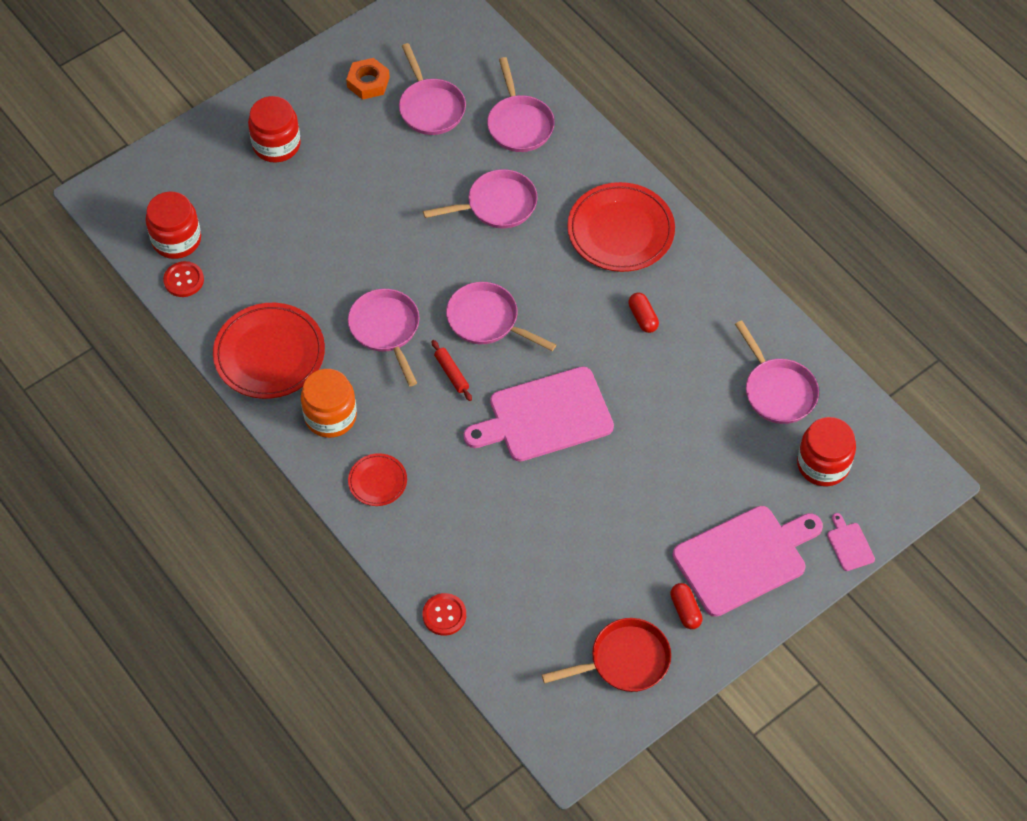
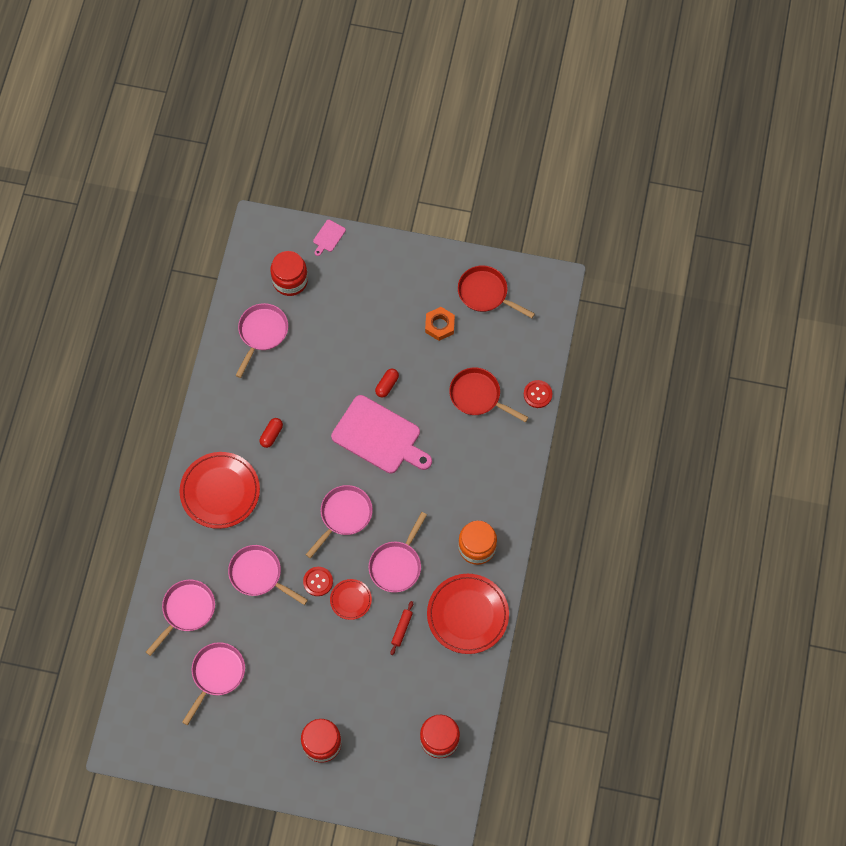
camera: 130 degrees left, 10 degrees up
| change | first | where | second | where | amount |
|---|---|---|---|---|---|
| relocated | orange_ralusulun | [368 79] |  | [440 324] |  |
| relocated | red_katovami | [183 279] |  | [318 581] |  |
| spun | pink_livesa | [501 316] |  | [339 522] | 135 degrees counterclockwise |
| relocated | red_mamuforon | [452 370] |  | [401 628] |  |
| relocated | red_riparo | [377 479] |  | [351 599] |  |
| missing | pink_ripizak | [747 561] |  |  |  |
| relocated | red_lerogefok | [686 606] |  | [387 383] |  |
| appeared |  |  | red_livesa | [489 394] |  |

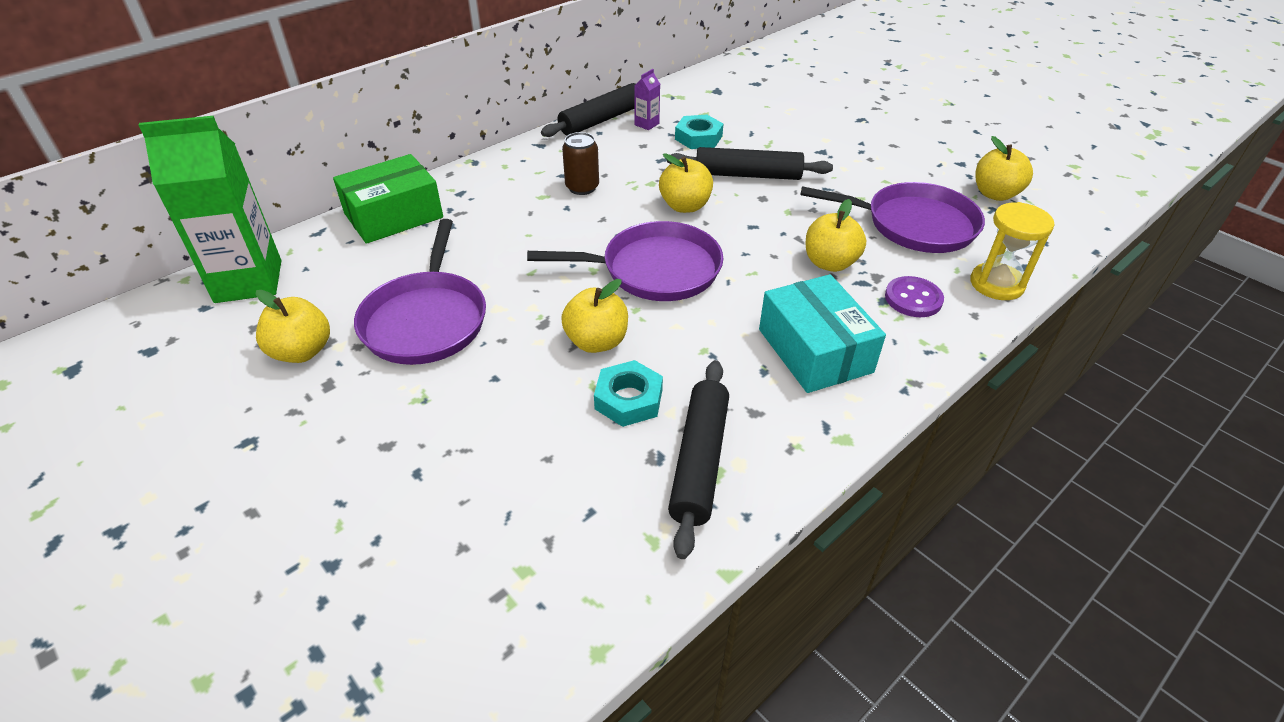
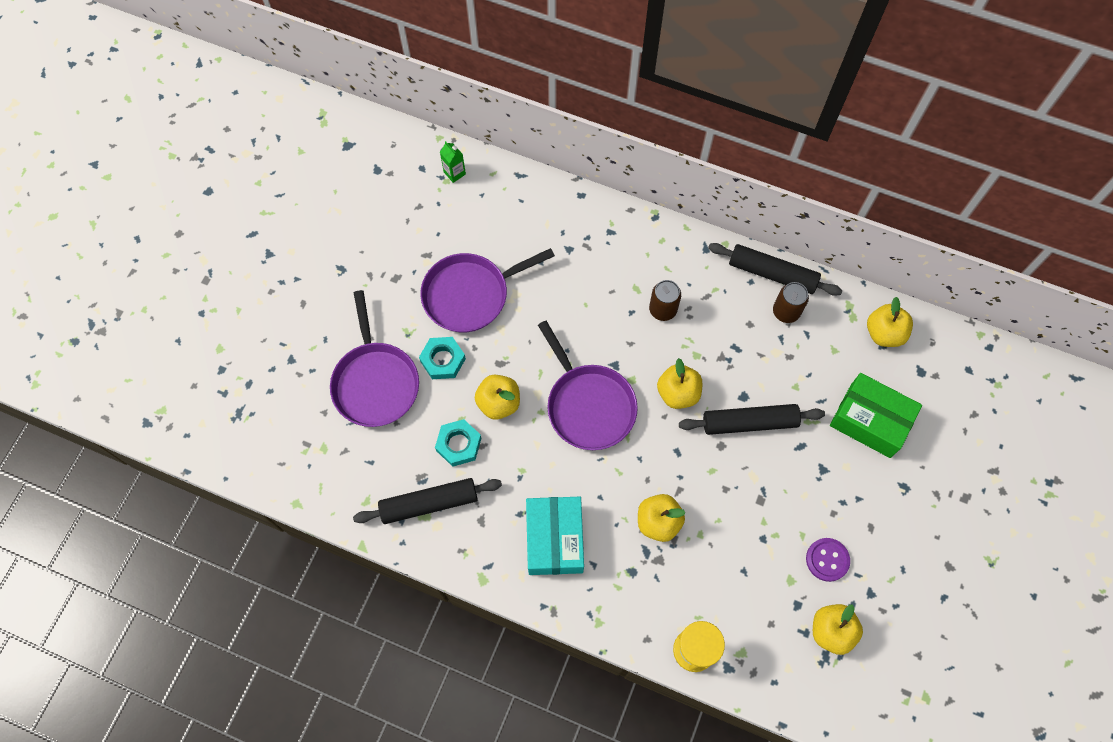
camera: 65 degrees right, 25 degrees up
| change | first | where | second | where | amount |
|---|---|---|---|---|---|
| exchanged | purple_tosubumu | [647 99] | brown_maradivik | [791 302] |  |
| relocated | turquoise_ralusulun | [699 132] |  | [442 358] |  |
| size | green_tosubumu | [210 209] |  | [453 162] | x0.41 |
| spun | black_mamuforon | [750 163] |  | [752 419] | 75 degrees counterclockwise |
| relocated | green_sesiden | [388 199] |  | [876 415] |  |
| relocated | purple_livesa | [892 217] |  | [374 358] |  |
| spun | turquoise_sesiden | [822 333] |  | [555 536] | 45 degrees counterclockwise |
| relocated | purple_katovami | [914 296] |  | [828 560] |  |
| relocated | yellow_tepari | [292 326] |  | [890 322] |  |

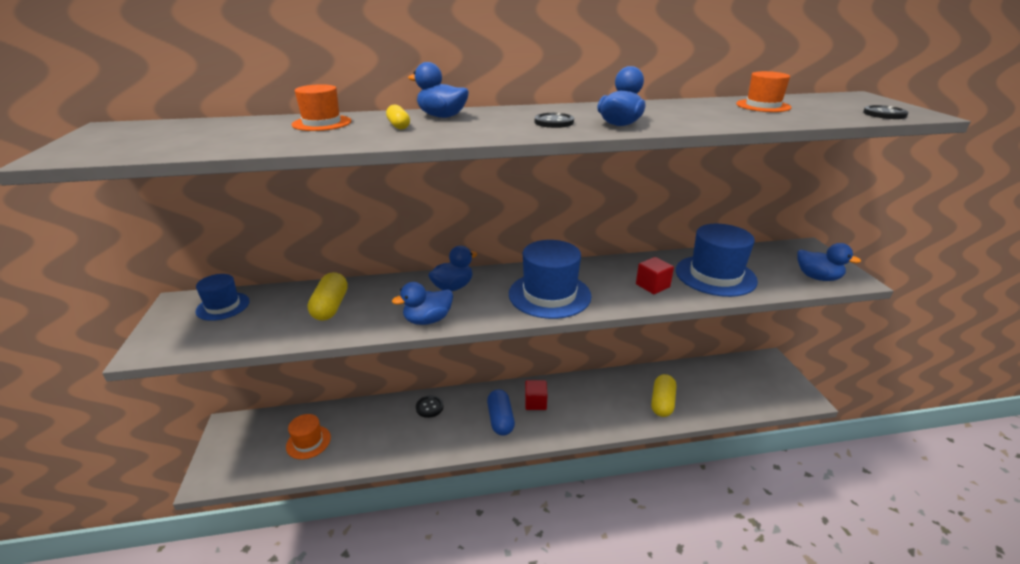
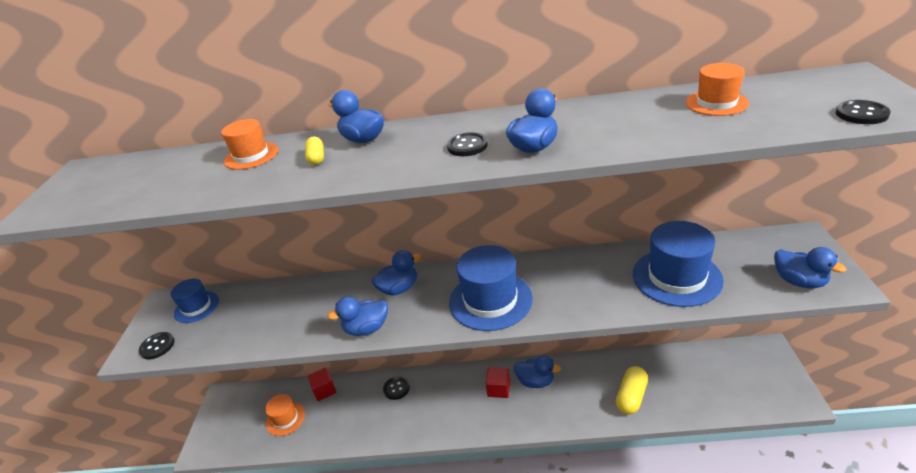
camera: 15 degrees right, 5 degrees up
| change | first | where | second | where | amount |
|---|---|---|---|---|---|
| relocated | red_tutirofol | [655 275] |  | [322 384] |  |
| missing | yellow_lerogefok | [327 296] |  |  |  |
| missing | blue_lerogefok | [501 412] |  |  |  |
| appeared |  |  | black_katovami | [157 345] |  |
| appeared |  |  | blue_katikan | [537 372] |  |

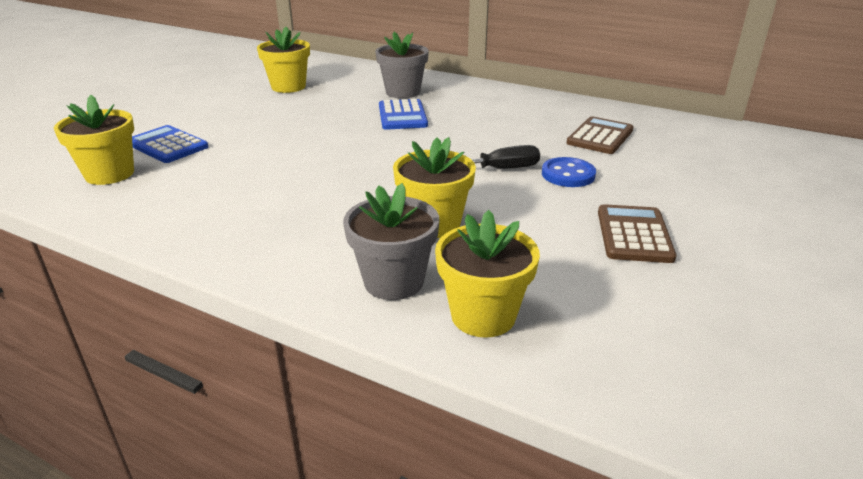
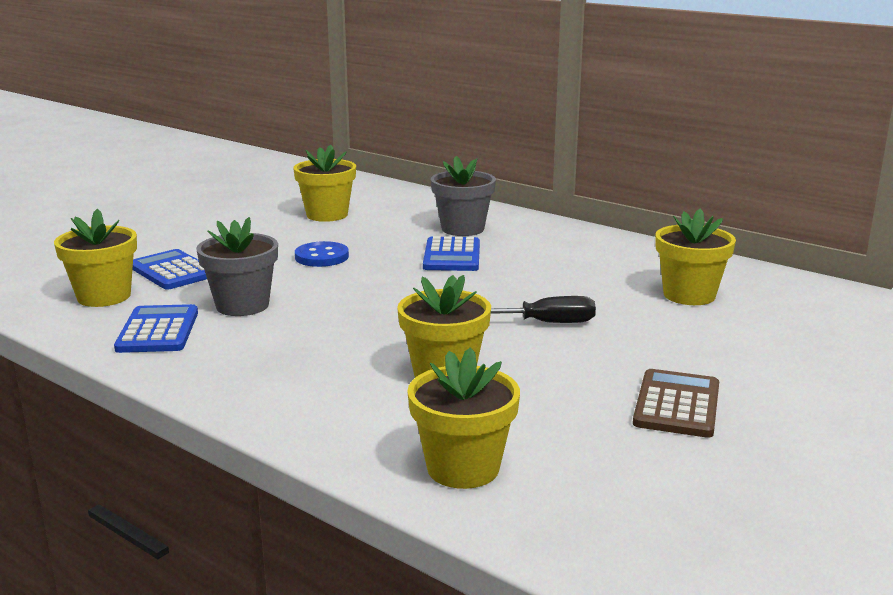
camera: 10 degrees right, 10 degrees down
| change | first | where | second | where | amount |
|---|---|---|---|---|---|
| exchanged | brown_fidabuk | [600 135] | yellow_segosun | [696 257] |  |
| relocated | blue_katovami | [569 172] |  | [322 254] |  |
| relocated | grey_segosun | [391 241] |  | [237 266] |  |
| appeared |  |  | blue_fidabuk | [156 328] |  |

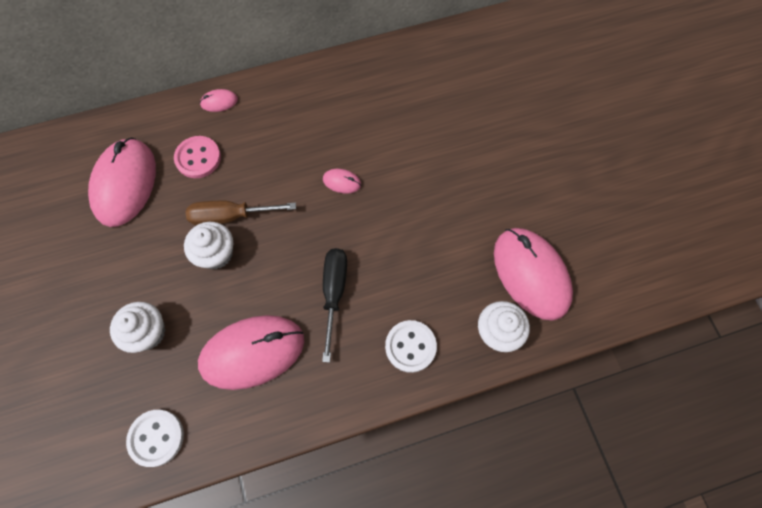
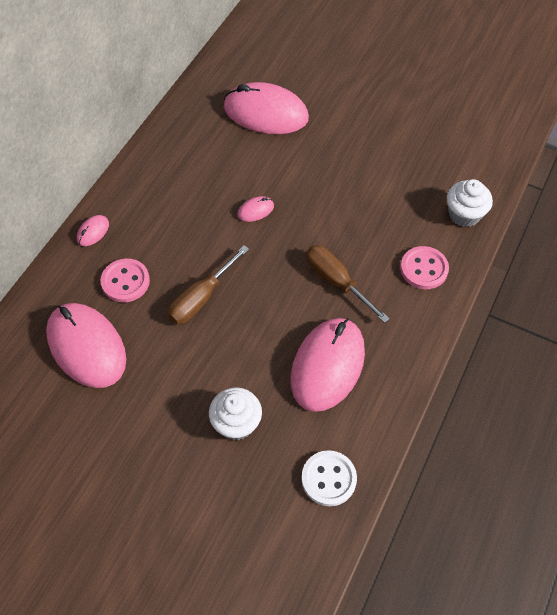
camera: 45 degrees left, 10 degrees down
| change | first | where | second | where | amount |
|---|---|---|---|---|---|
| missing | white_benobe | [208 245] |  |  |  |
| relocated | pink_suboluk | [533 274] |  | [266 108] |  |
| colour | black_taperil | [334 305] | brown_taperil | [348 284] |  |
| colour | white_katovami | [411 346] | pink_katovami | [424 267] |  |

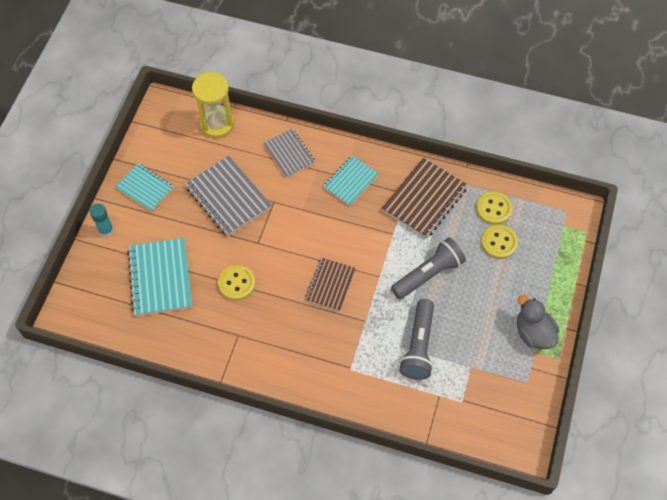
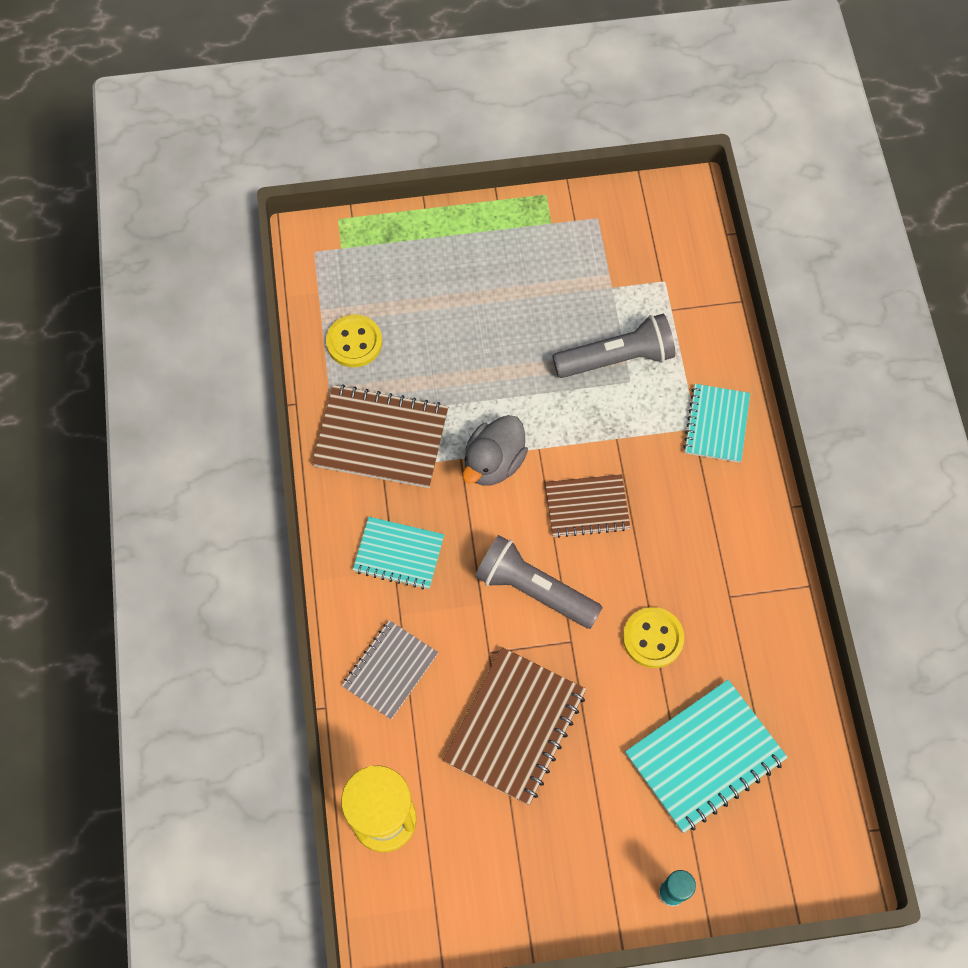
camera: 115 degrees left, 5 degrees up
| change | first | where | second | where | amount |
|---|---|---|---|---|---|
| colour | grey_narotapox | [228 196] | brown_narotapox | [514 726] |  |
| relocated | turquoise_narotapox | [145 187] |  | [716 423] |  |
| missing | yellow_katovami | [499 242] |  |  |  |
| relocated | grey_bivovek | [428 268] |  | [539 582] |  |
| relocated | grey_katikan | [538 322] |  | [495 450] |  |

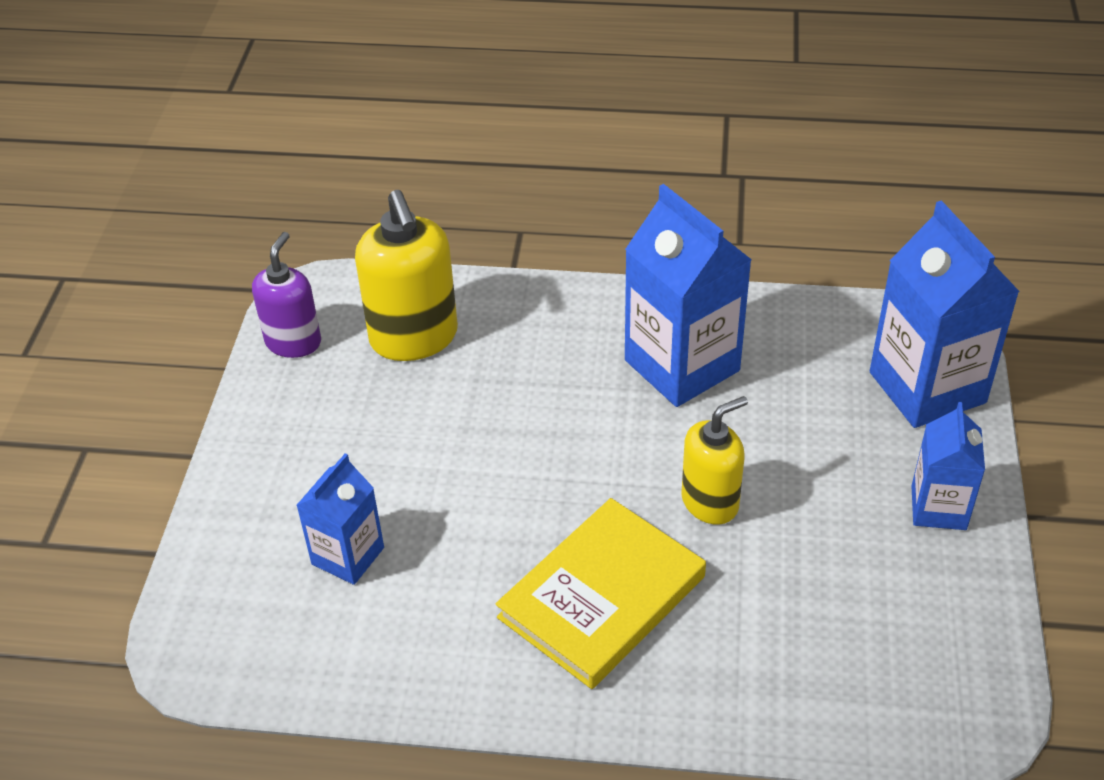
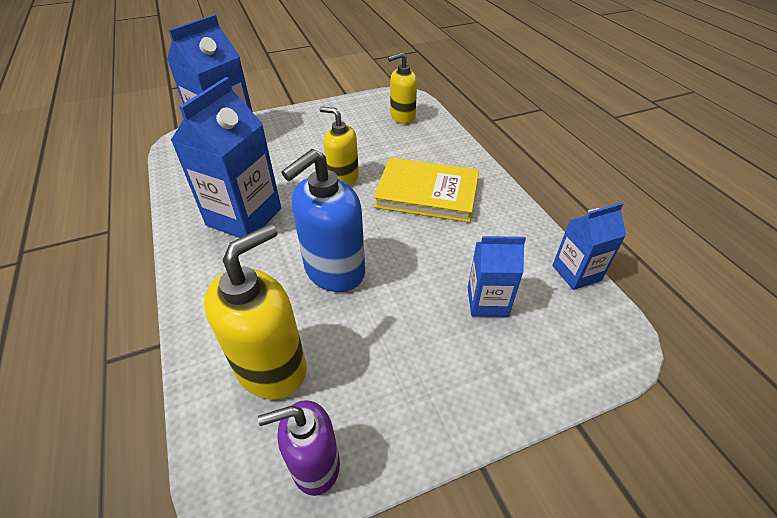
camera: 120 degrees left, 0 degrees up
| change | first | where | second | where | amount |
|---|---|---|---|---|---|
| relocated | blue_tosubumu | [948 466] |  | [589 246] |  |
| appeared |  |  | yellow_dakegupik | [402 88] |  |
| appeared |  |  | blue_dakegupik | [323 220] |  |

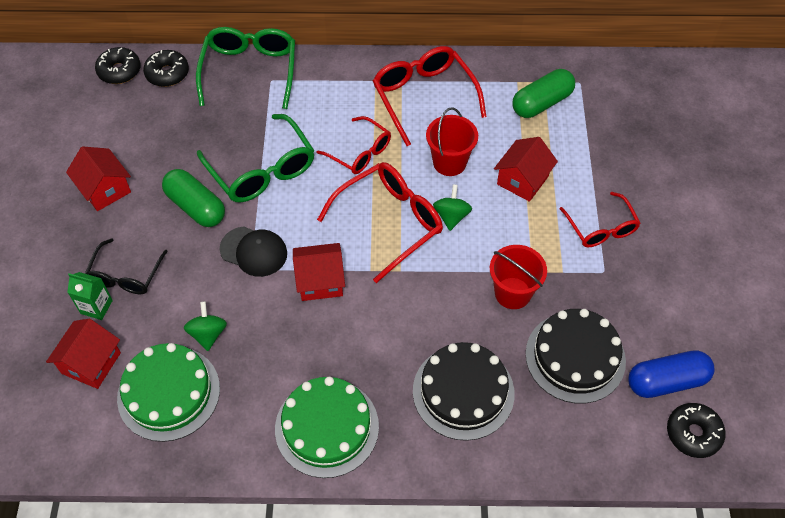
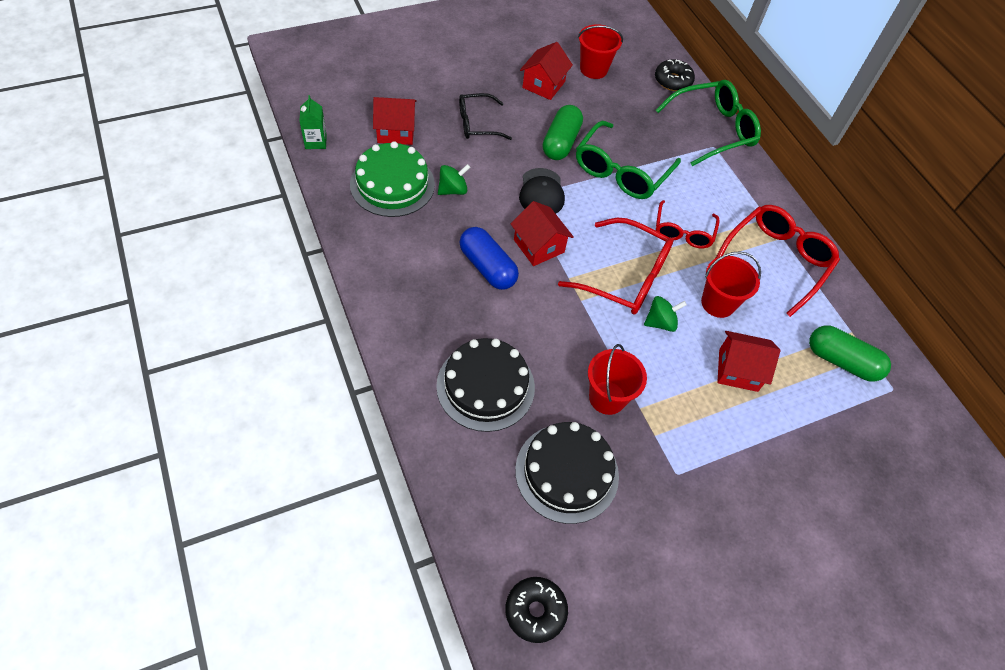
camera: 60 degrees right, 0 degrees up
| change | first | where | second | where | amount |
|---|---|---|---|---|---|
| missing | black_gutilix | [118 65] |  |  |  |
| missing | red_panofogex | [600 219] |  |  |  |
| relocated | green_tosubumu | [90 296] |  | [313 122] |  |
| relocated | blue_lerogefok | [671 374] |  | [489 258] |  |
| missing | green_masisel | [327 427] |  |  |  |
| appeared |  |  | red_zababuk | [600 51] |  |

